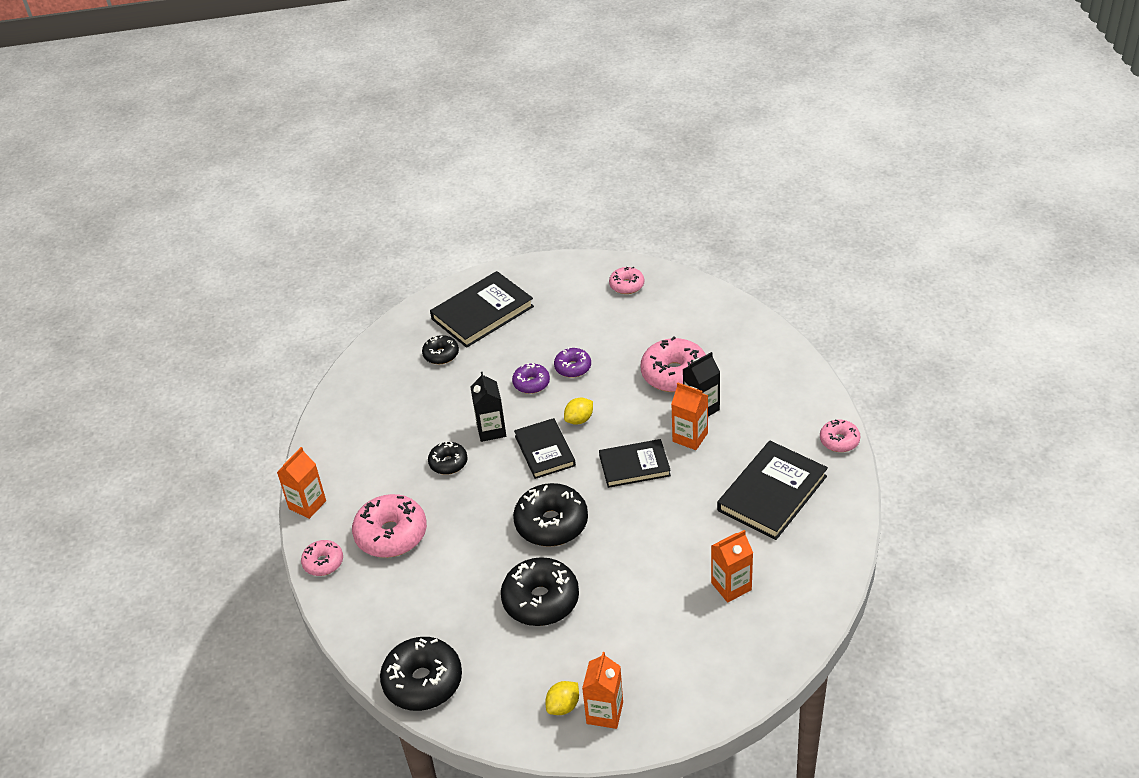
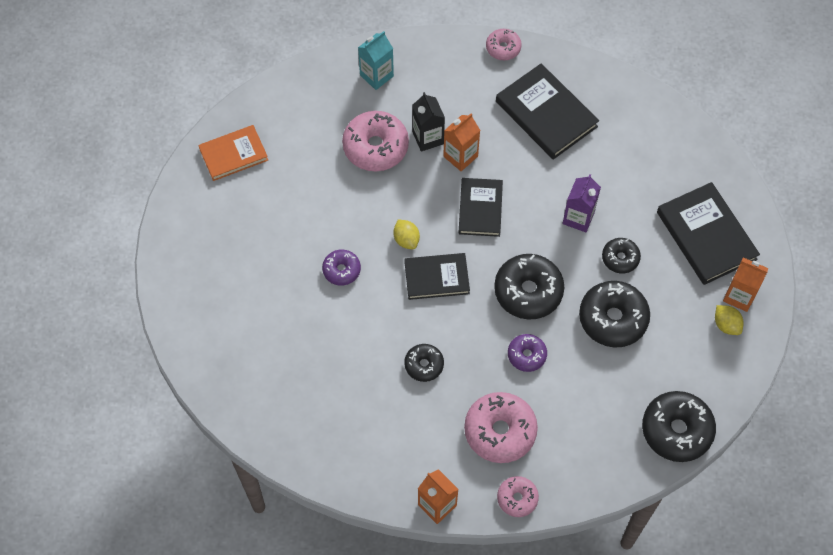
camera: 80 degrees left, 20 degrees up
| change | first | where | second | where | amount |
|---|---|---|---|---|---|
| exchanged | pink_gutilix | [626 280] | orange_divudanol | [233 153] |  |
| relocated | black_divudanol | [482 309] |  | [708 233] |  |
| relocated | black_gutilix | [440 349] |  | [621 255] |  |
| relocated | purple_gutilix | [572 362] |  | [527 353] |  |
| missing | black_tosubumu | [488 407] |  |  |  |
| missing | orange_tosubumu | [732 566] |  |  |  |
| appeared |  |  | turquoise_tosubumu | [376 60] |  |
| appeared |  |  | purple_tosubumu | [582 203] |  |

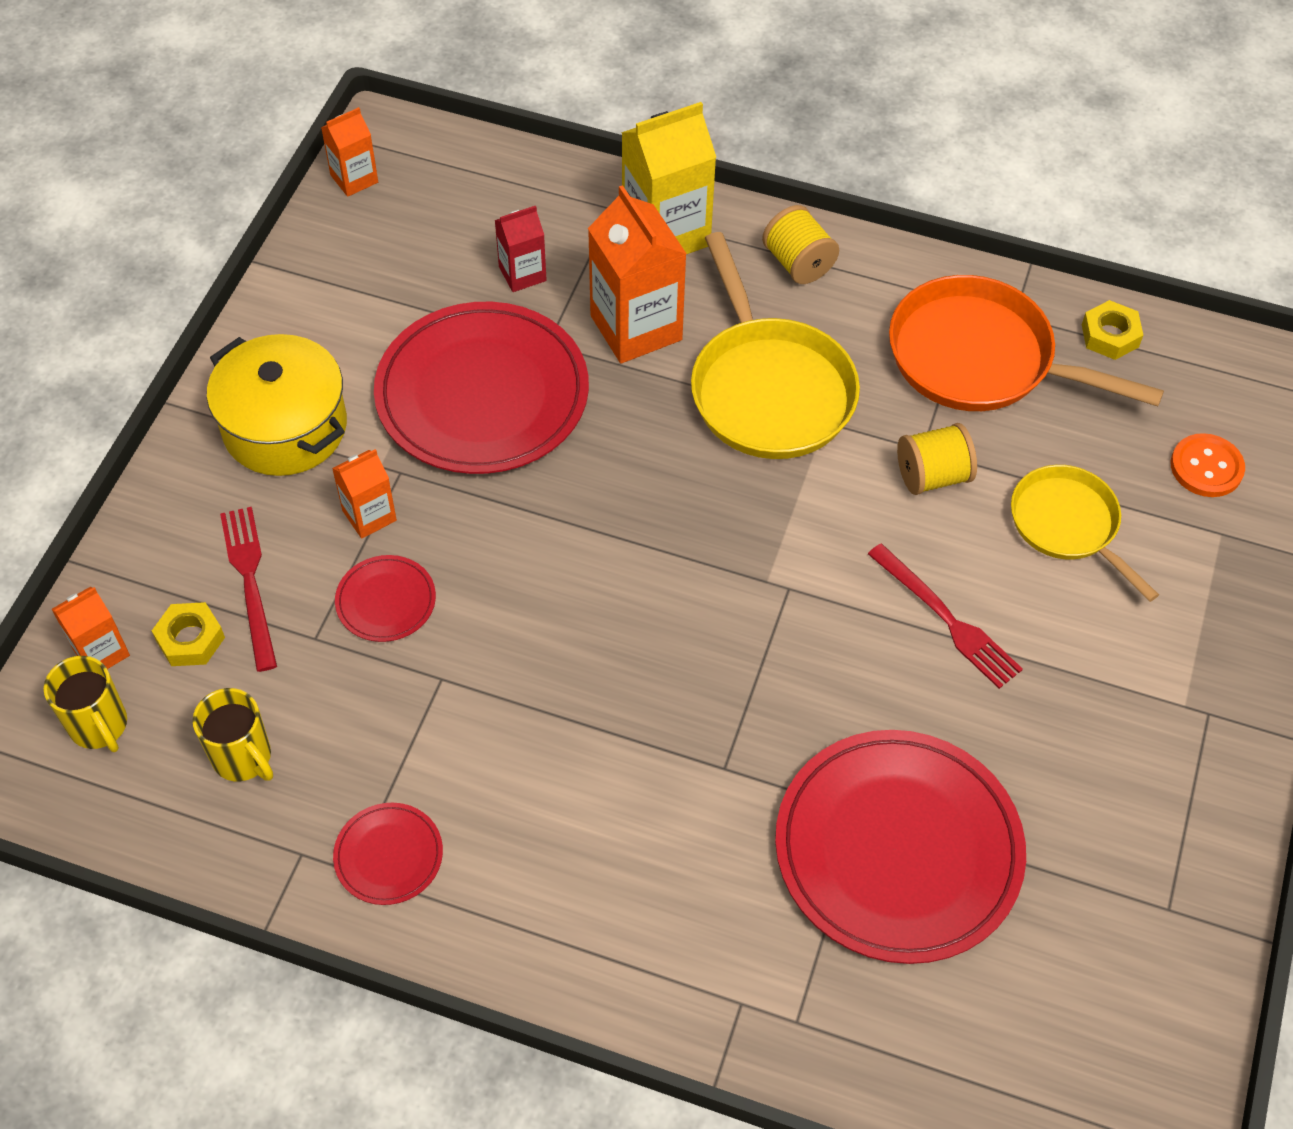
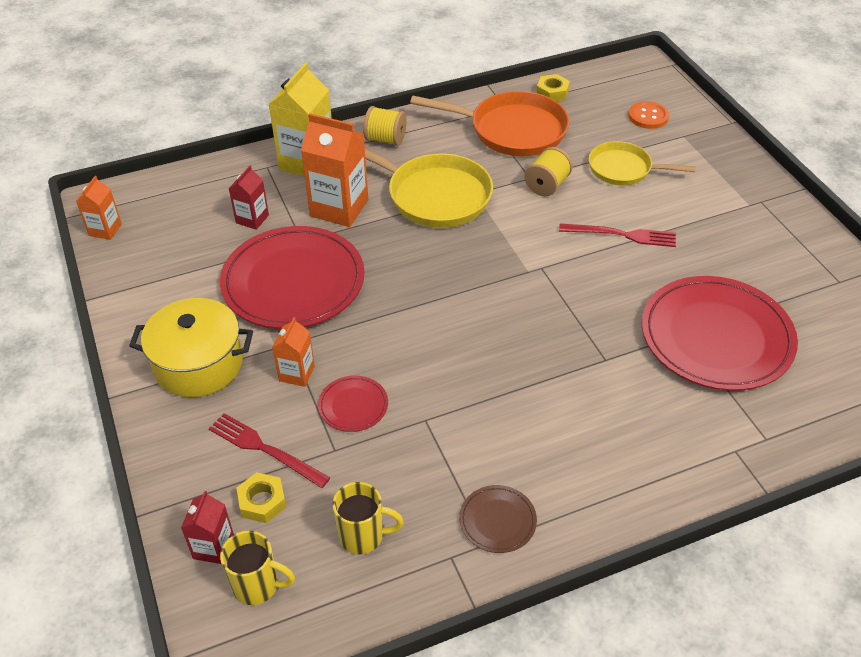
camera: 40 degrees left, 10 degrees down
| change | first | where | second | where | amount |
|---|---|---|---|---|---|
| spun | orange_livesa | [1026 343] |  | [489 123] | 150 degrees counterclockwise |
| colour | orange_tosubumu | [91 627] | red_tosubumu | [207 527] |  |
| colour | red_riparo | [388 854] | brown_riparo | [498 519] |  |

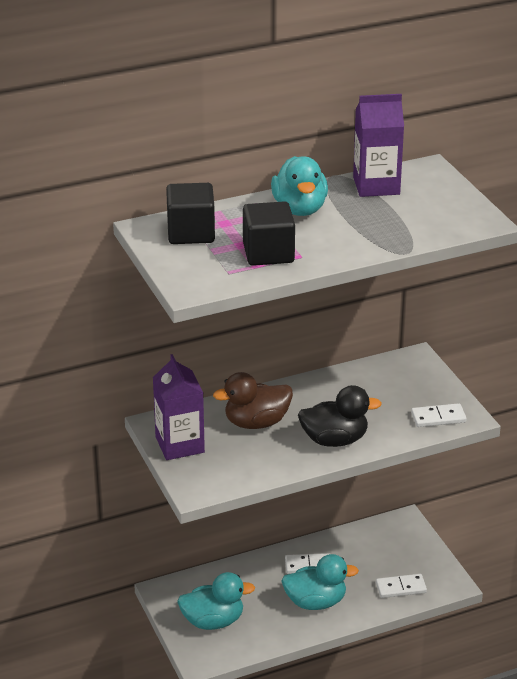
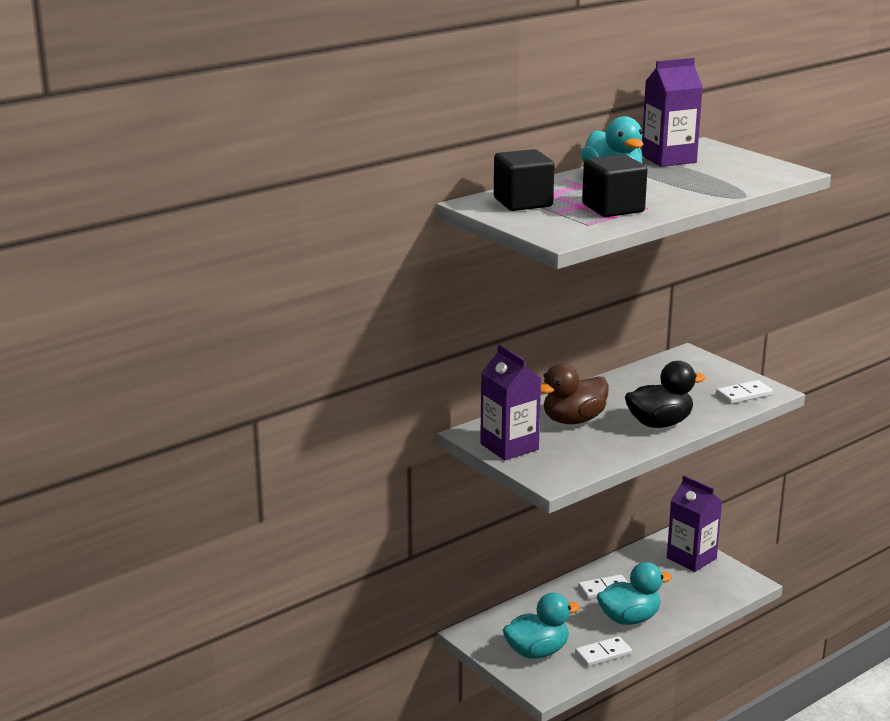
camera: 15 degrees left, 10 degrees down
| change | first | where | second | where | amount |
|---|---|---|---|---|---|
| relocated | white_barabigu | [401 586] |  | [603 651] |  |
| appeared |  |  | purple_tosubumu | [694 523] |  |

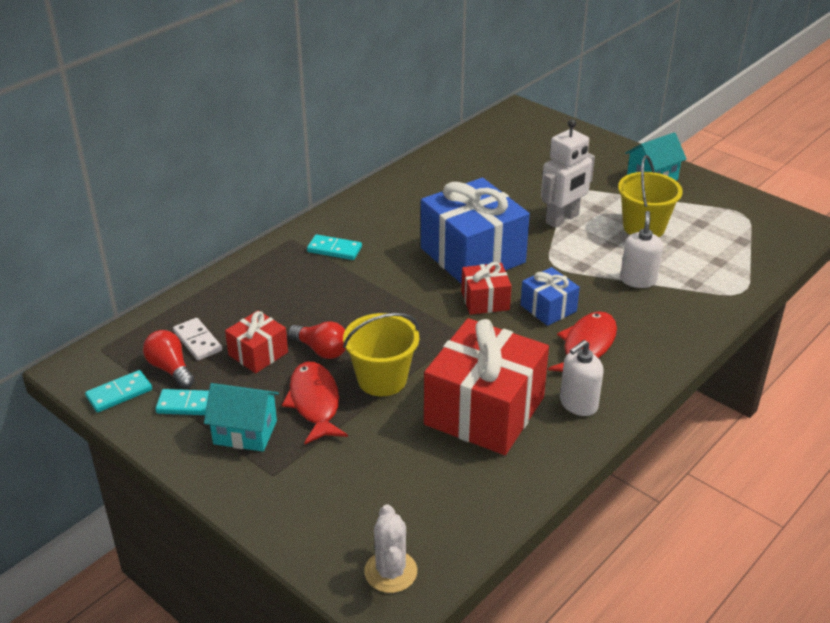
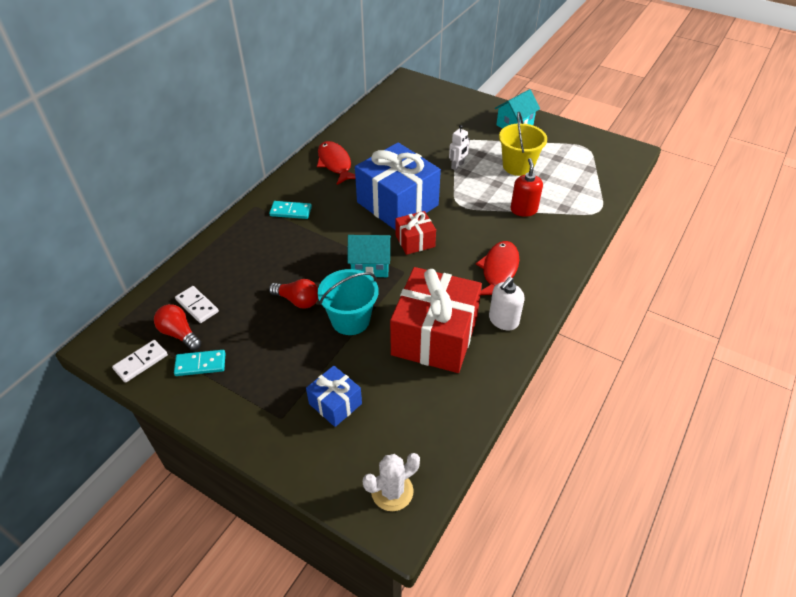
camera: 10 degrees left, 10 degrees up
| change | first | where | second | where | amount |
|---|---|---|---|---|---|
| size | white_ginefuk | [568 173] |  | [459 147] | x0.56 |
| colour | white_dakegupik | [641 249] | red_dakegupik | [527 187] |  |
| relocated | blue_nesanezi | [550 296] |  | [334 396] |  |
| missing | red_nesanezi | [256 341] |  |  |  |
| colour | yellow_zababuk | [381 354] | turquoise_zababuk | [348 302] |  |
| relocated | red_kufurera | [315 403] |  | [336 163] |  |
| colour | turquoise_barabigu | [118 391] | white_barabigu | [140 361] |  |
| relocated | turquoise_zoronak | [241 417] |  | [369 256] |  |
| spun | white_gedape | [390 548] |  | [391 482] | 75 degrees clockwise |

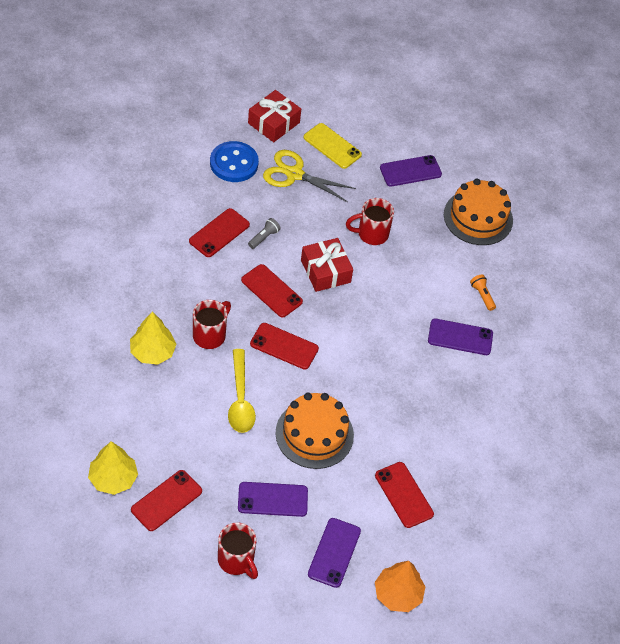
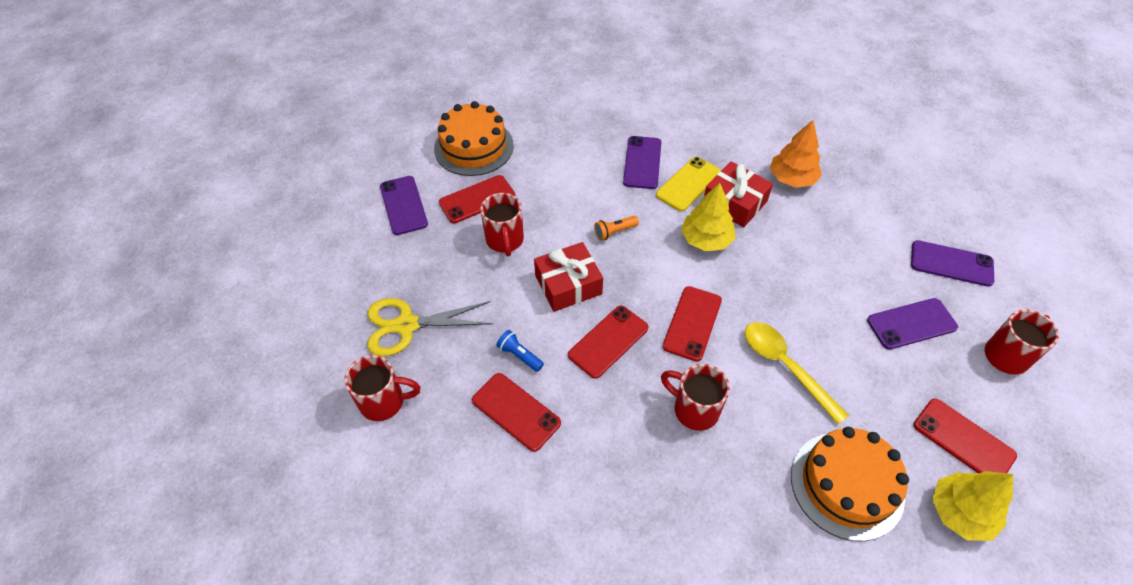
camera: 85 degrees left, 0 degrees up
| change | first | where | second | where | amount |
|---|---|---|---|---|---|
| relocated | red_nesanezi | [274 116] |  | [738 194] |  |
| relocated | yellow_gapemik | [332 146] |  | [688 184] |  |
| exchanged | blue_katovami | [234 161] | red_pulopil | [382 388] |  |
| spun | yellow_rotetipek | [309 176] |  | [430 327] | 60 degrees clockwise |
| colour | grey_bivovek | [264 233] | blue_bivovek | [520 351] |  |
| relocated | orange_bivovek | [483 292] |  | [616 228] |  |
| relocated | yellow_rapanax | [153 338] |  | [708 217] |  |
| spun | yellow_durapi | [242 391] |  | [797 373] | 120 degrees counterclockwise |
| relocated | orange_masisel | [314 431] |  | [850 484] |  |
| relocated | red_gapemik | [404 495] |  | [477 199] |  |
| spun | purple_gapemik | [273 499] |  | [912 324] | 75 degrees clockwise |
| relocated | orange_rapanax | [400 586] |  | [796 154] |  |

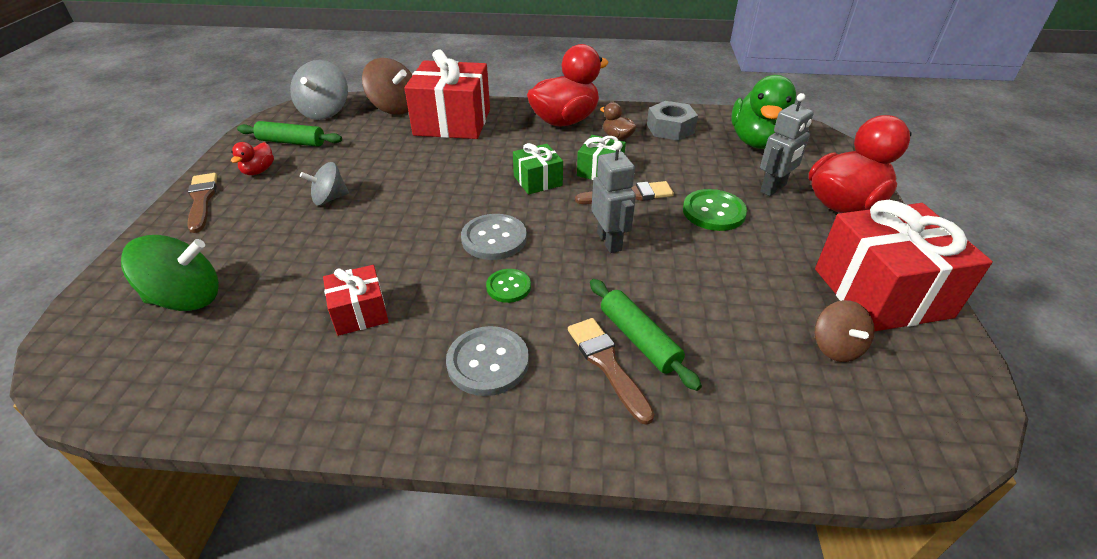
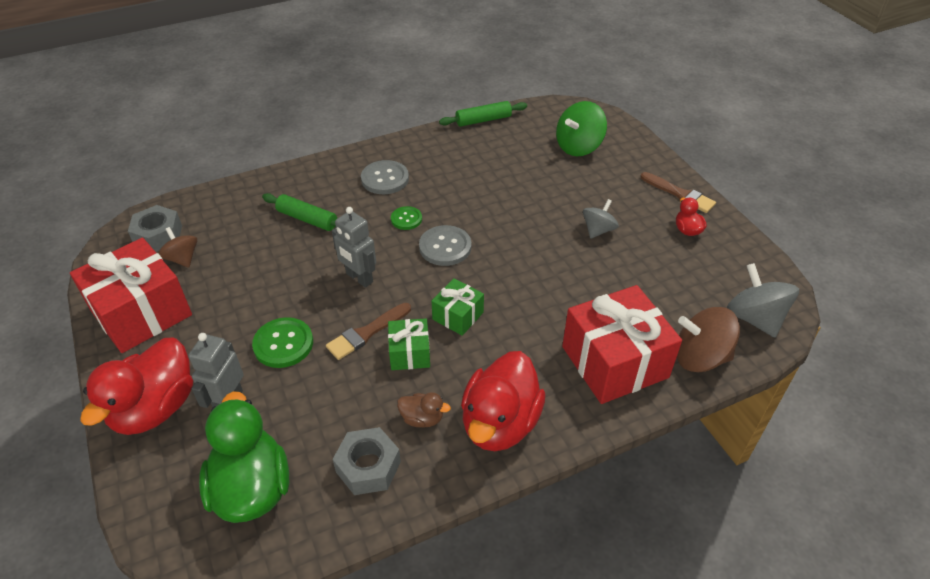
camera: 150 degrees right, 5 degrees up
| change | first | where | second | where | amount |
|---|---|---|---|---|---|
| relocated | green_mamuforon | [289 134] |  | [483 114] |  |
| missing | red_nesanezi | [356 300] |  |  |  |
| missing | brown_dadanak | [611 371] |  |  |  |
| appeared |  |  | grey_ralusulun | [155 228] |  |

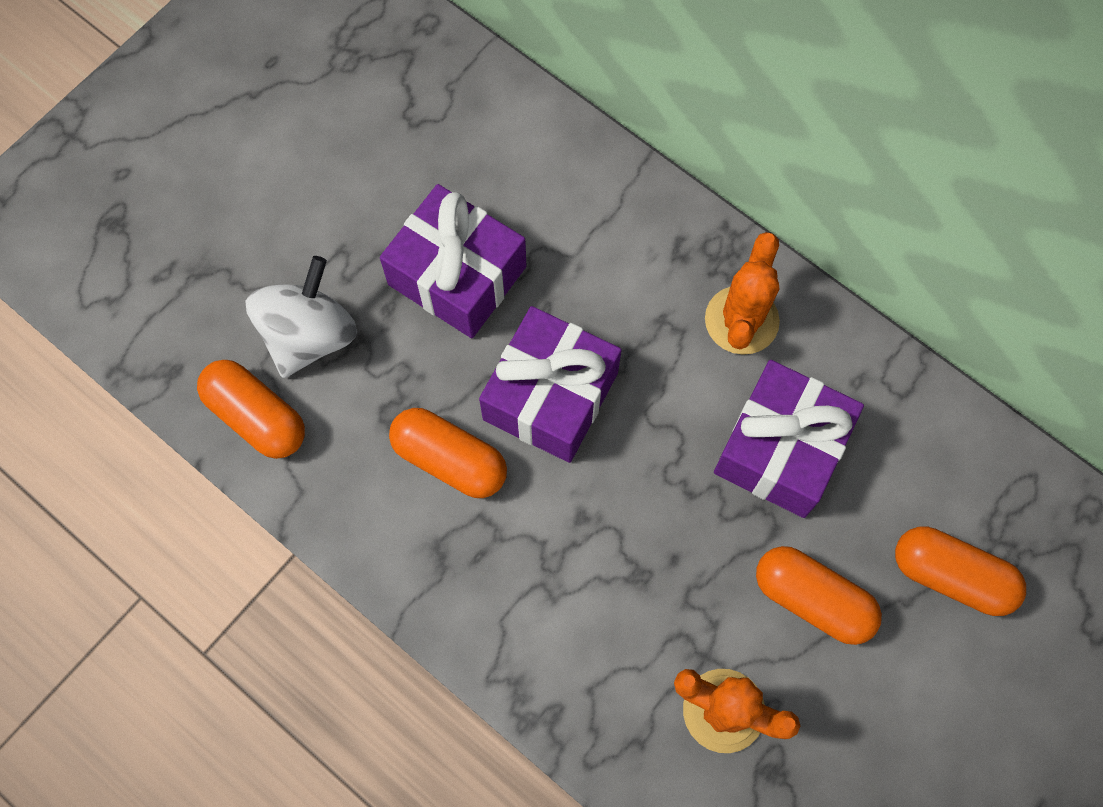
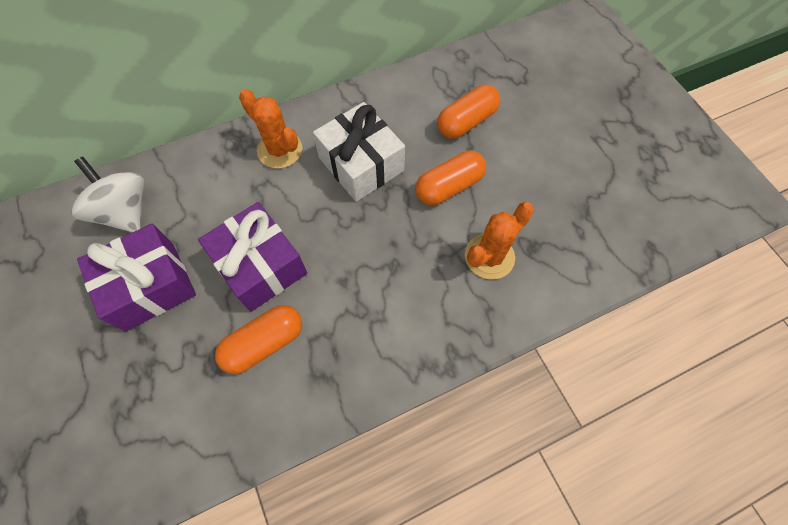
camera: 65 degrees left, 5 degrees down
| change | first | where | second | where | amount |
|---|---|---|---|---|---|
| relocated | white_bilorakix | [301 317] |  | [107 194] |  |
| missing | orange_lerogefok | [251 409] |  |  |  |
| colour | purple_nesanezi | [789 439] | white_nesanezi | [359 152] |  |

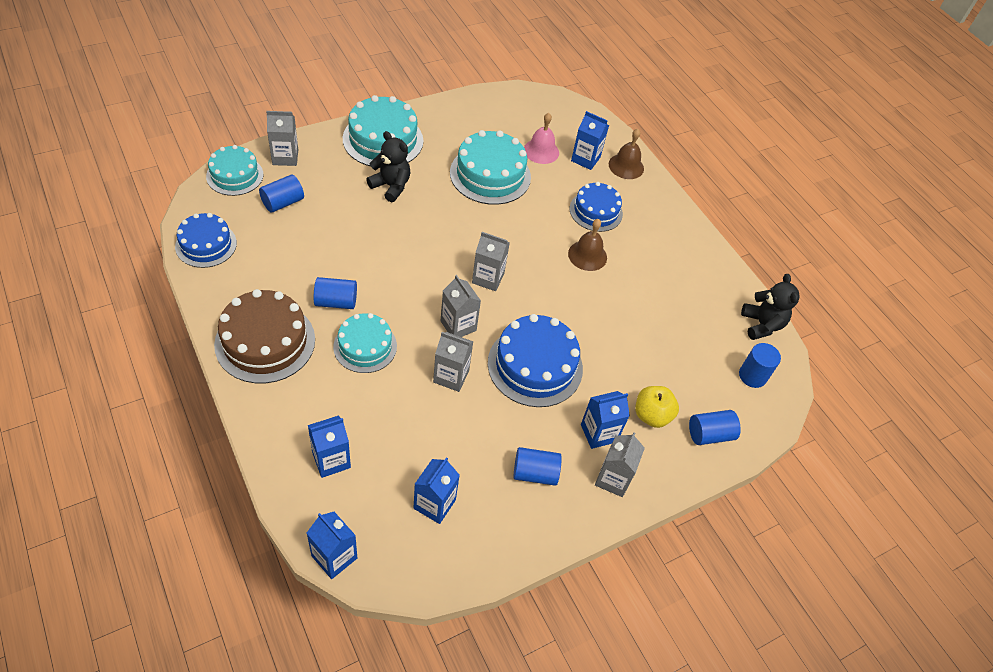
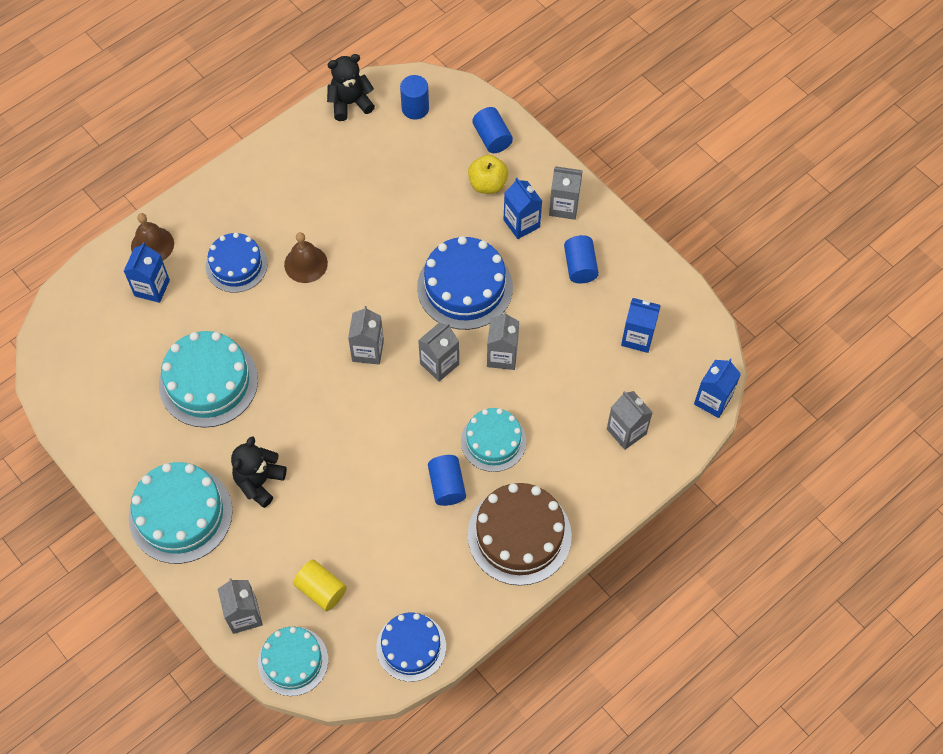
camera: 95 degrees left, 10 degrees up
| change | first | where | second | where | amount |
|---|---|---|---|---|---|
| missing | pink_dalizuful | [541 138] |  |  |  |
| colour | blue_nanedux | [281 194] | yellow_nanedux | [320 585] |  |
| colour | blue_tosubumu | [329 446] | grey_tosubumu | [630 420] |  |

